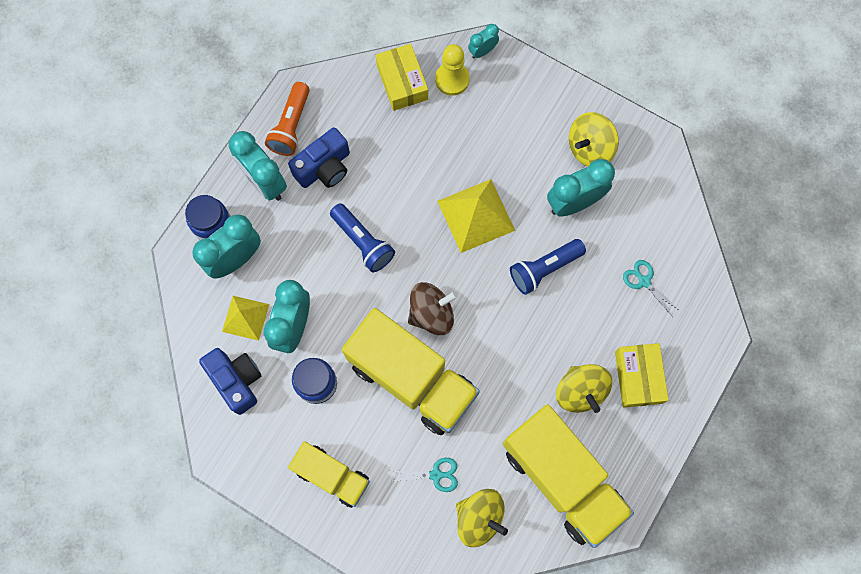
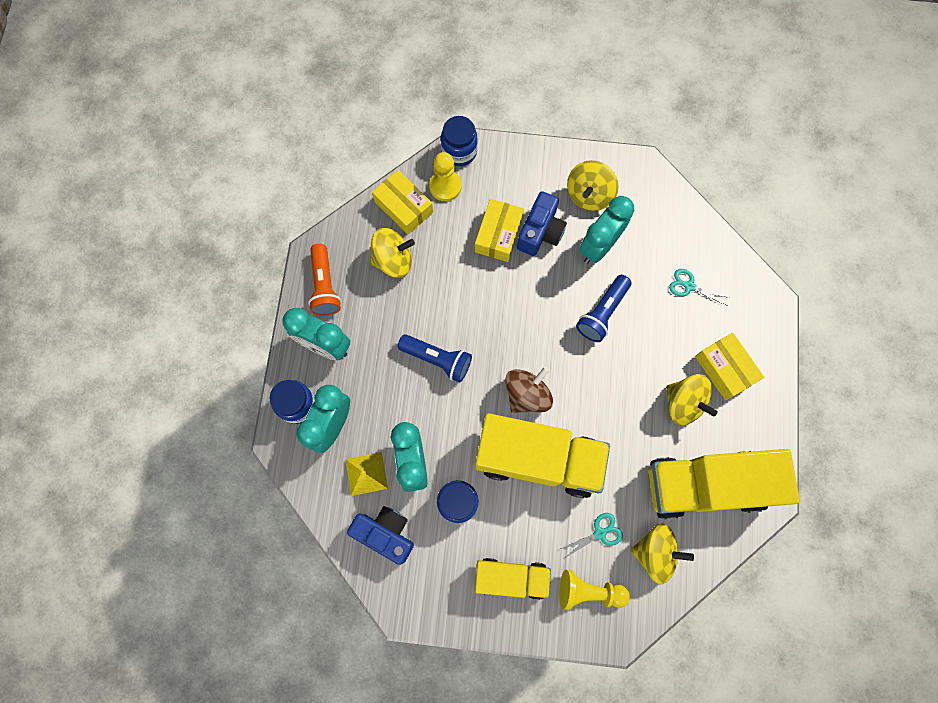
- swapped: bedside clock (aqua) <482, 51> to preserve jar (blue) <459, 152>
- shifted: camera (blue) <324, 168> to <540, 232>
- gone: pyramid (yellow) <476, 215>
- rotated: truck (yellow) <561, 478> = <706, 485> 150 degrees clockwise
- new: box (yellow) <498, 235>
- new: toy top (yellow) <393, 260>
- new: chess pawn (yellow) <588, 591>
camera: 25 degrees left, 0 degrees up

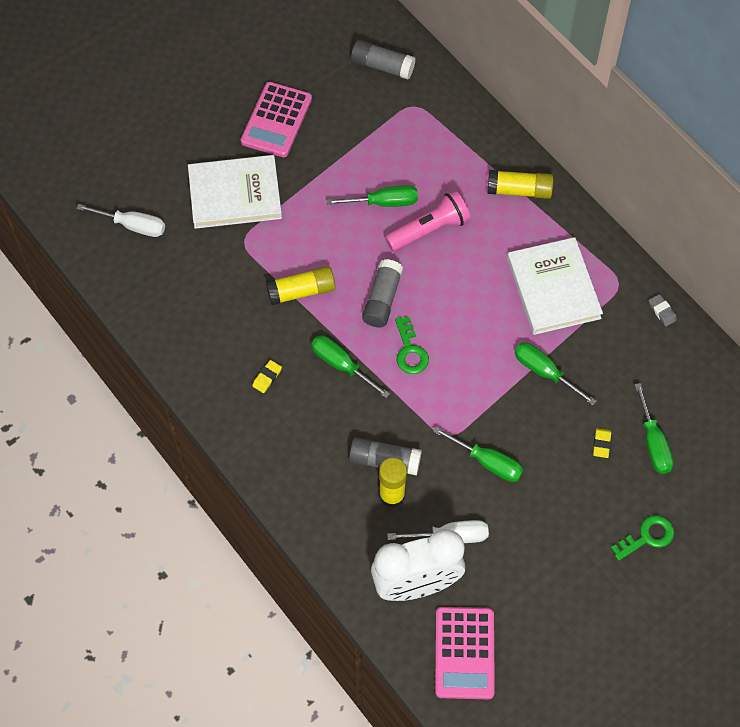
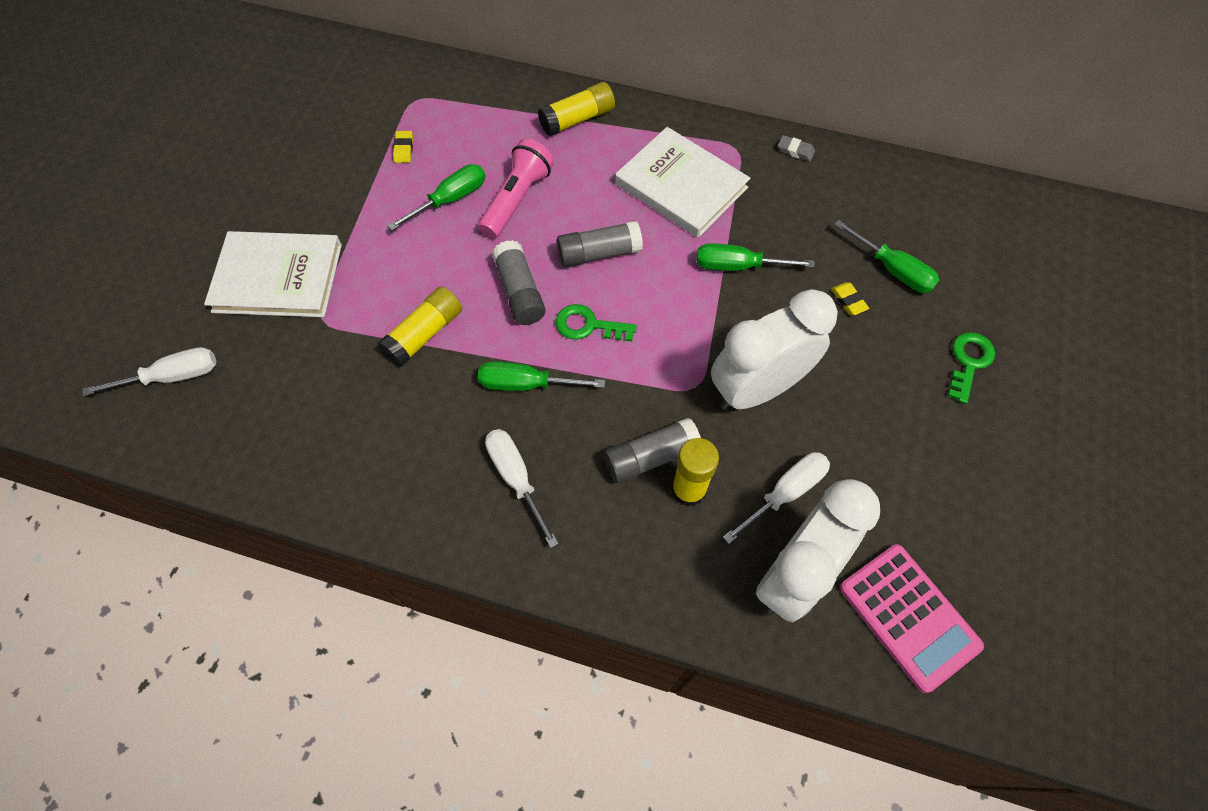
- shifted: glue (gray) <382, 66> to <599, 253>
- gone: adding machine (rose-pink) <276, 120>
- rotated: hardback (pure white) <235, 194> = <278, 277> 45 degrees clockwise
- rotated: latchkey (green) <410, 351> = <588, 325> 150 degrees clockwise
- shifted: eraser (yellow) <267, 377> to <404, 149>
- swapped: screwdriver (green) <487, 462> to bedside clock (pure white) <757, 388>
- new: screwdriver (pure white) <516, 478>
camera: 35 degrees left, 0 degrees up

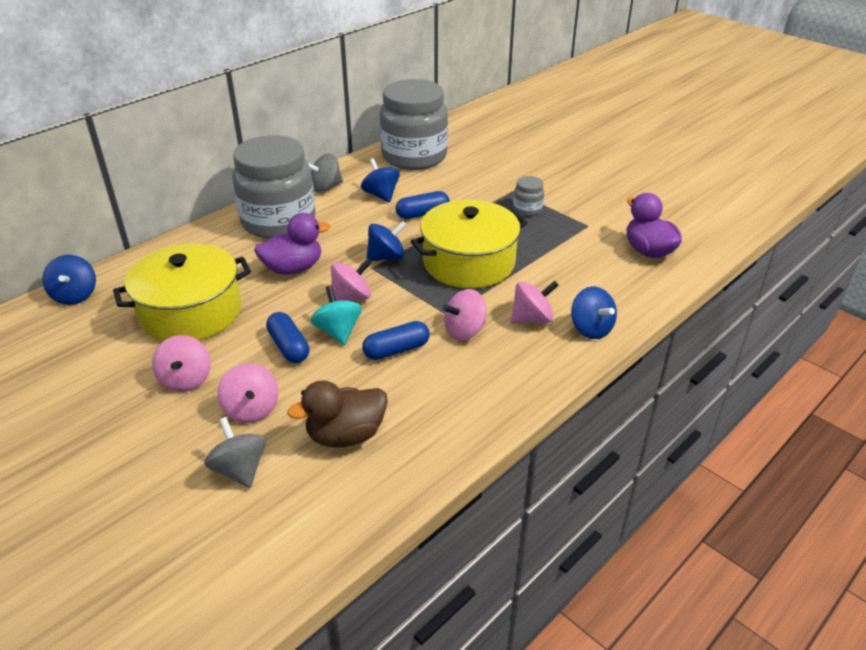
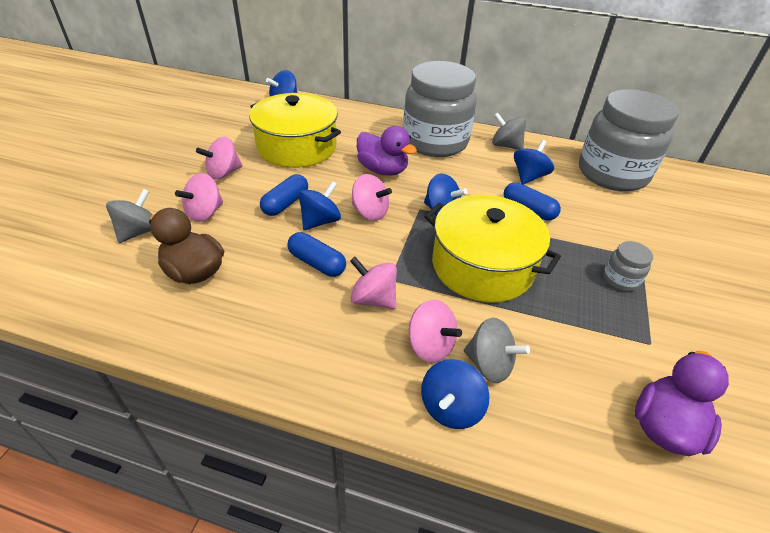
- repainted: toy top (aqua) <338, 331> to toy top (blue) <320, 221>
- new: toy top (gray) <489, 364>
camera: 60 degrees right, 5 degrees up

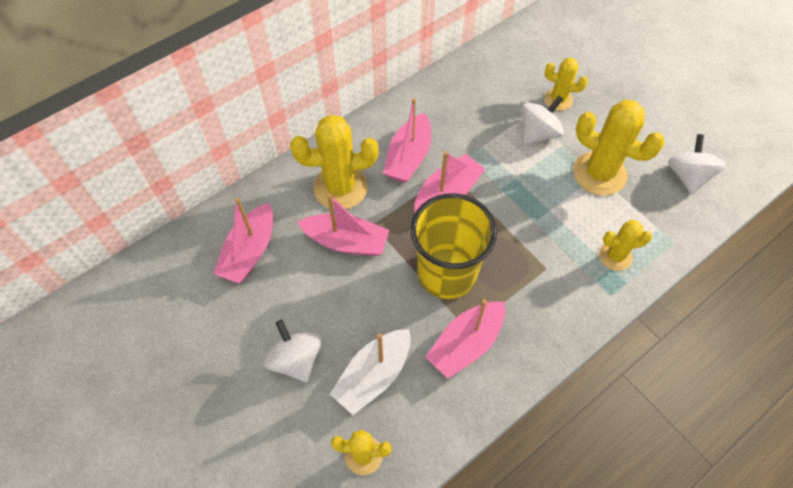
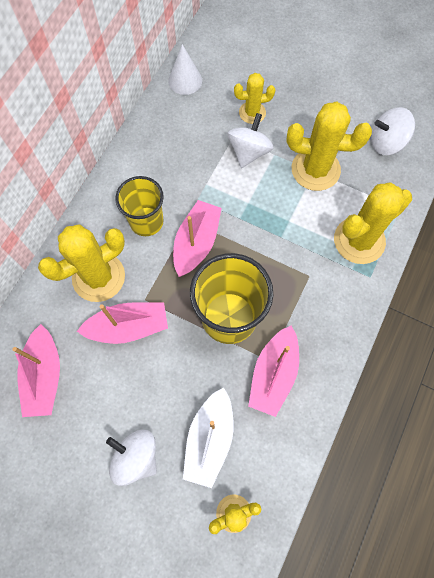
- swapped: sailboat (rose-pink) <408, 157> to tumbler (yellow) <146, 221>
- rotated: toy top (pure white) <687, 176> = <386, 143> 75 degrees counterclockwise
- scaled: prickly plant (yellow) <615, 256> = <359, 240> x1.74
- new: cone (pure white) <185, 80>
camera: 25 degrees left, 10 degrees up

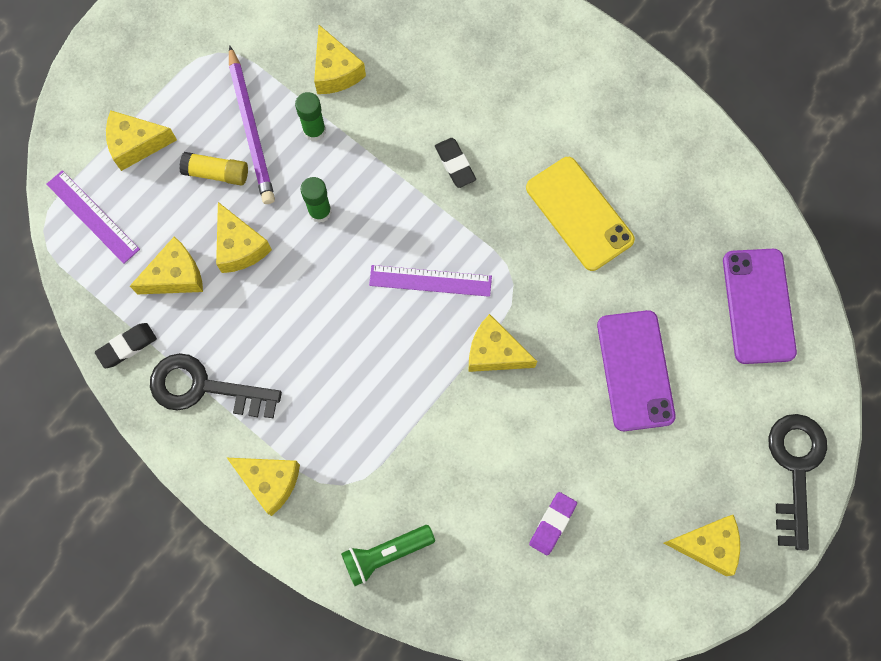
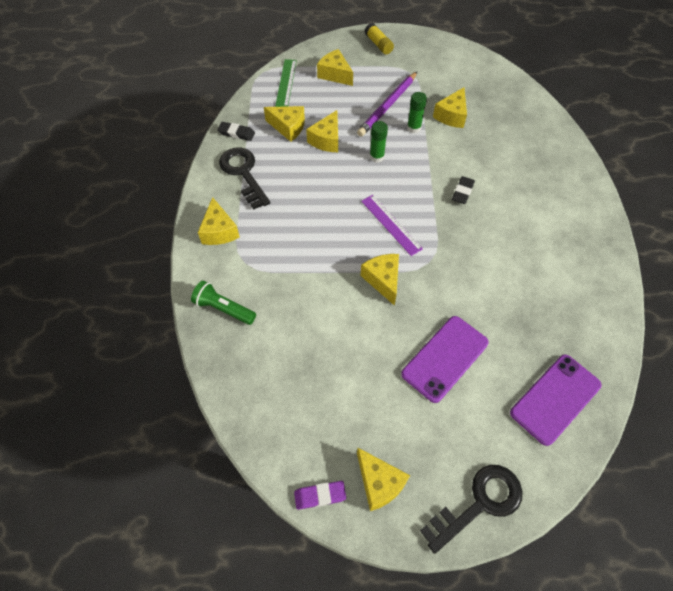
- shifted: glue (yellow) <216, 173> to <378, 44>
- gone: phone (yellow) <579, 214>
- repainted: ruler (purple) <93, 216> to ruler (green) <286, 83>
- shifted: eraser (purple) <552, 524> to <320, 495>
camera: 50 degrees right, 15 degrees down

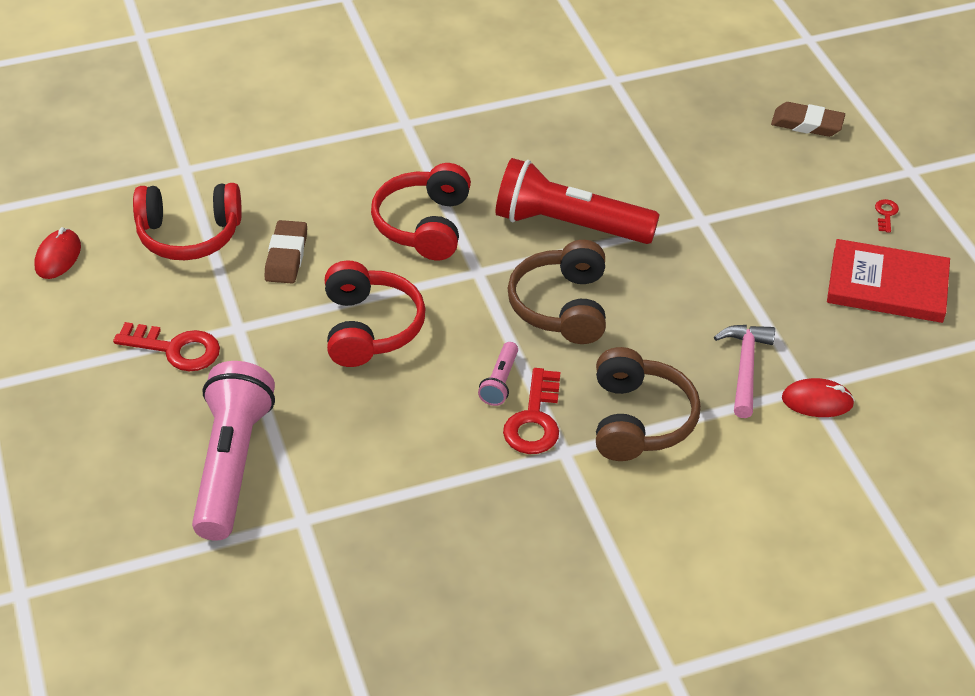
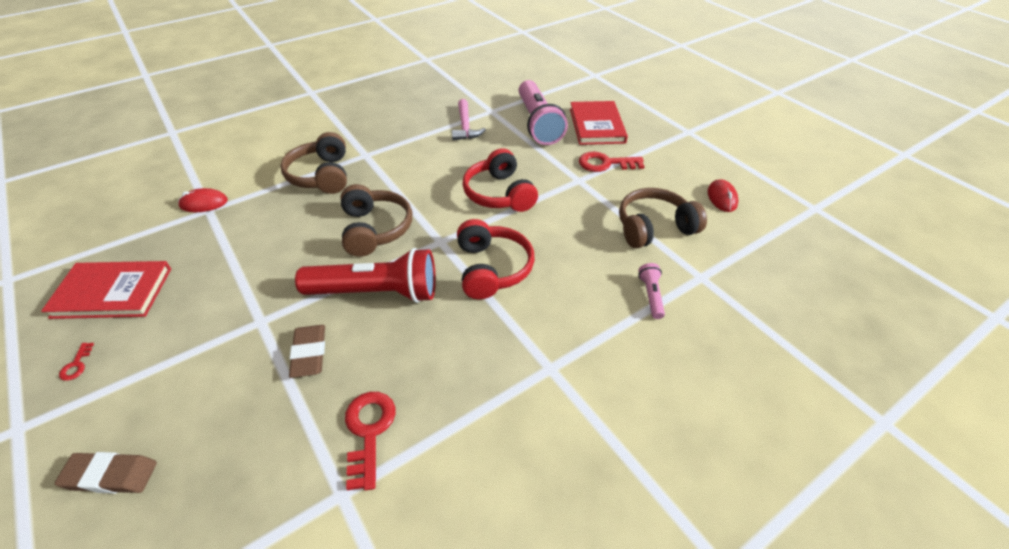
- repainted: over-ear headphones (crimson) <189, 234> to over-ear headphones (russet) <654, 228>
- shifted: eraser (russet) <286, 256> to <309, 353>
- shifted: carpenter's hammer (rose-pink) <745, 367> to <465, 126>
- shifted: pocket torch (rose-pink) <500, 382> to <651, 295>
- shifted: latchkey (crimson) <534, 420> to <369, 431>
- new: hardback (crimson) <596, 125>
camera: 165 degrees right, 0 degrees up

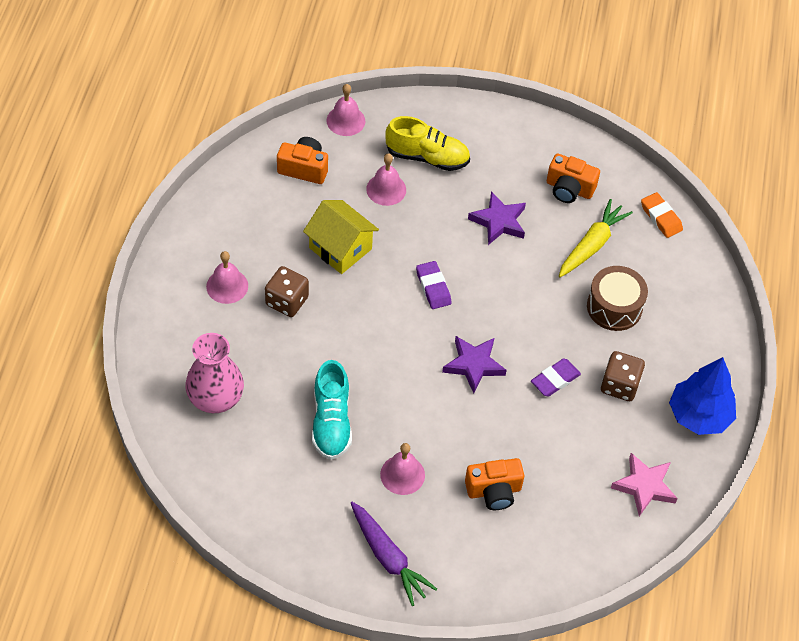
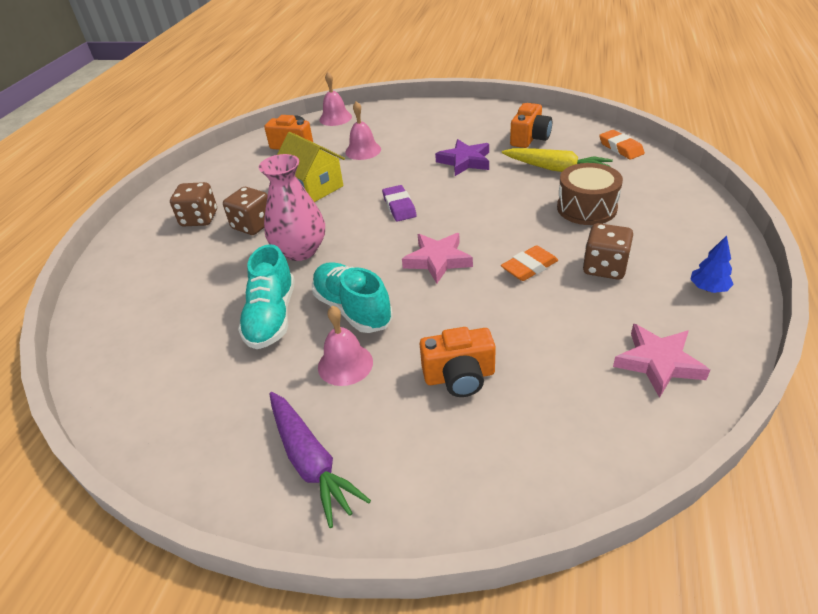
- gone: sneaker (yellow) <427, 157>
- rotated: camera (bright orange) <569, 189> = <530, 138> 90 degrees counterclockwise
- rotated: carrot (yellow) <592, 245> = <556, 169> 75 degrees clockwise
- swapped: bell (rose-pink) <227, 286> to game die (russet) <199, 219>
- shifted: tall vase (rose-pink) <216, 398> to <300, 250>
- repainted: five-pointed star (purple) <473, 365> to five-pointed star (rose-pink) <437, 260>
- scaled: toy tree (blue) <699, 415> = <708, 289> x0.48
- repainted: eraser (purple) <555, 380> to eraser (bright orange) <529, 267>
- new: sneaker (aqua) <352, 309>
camera: 10 degrees right, 15 degrees down

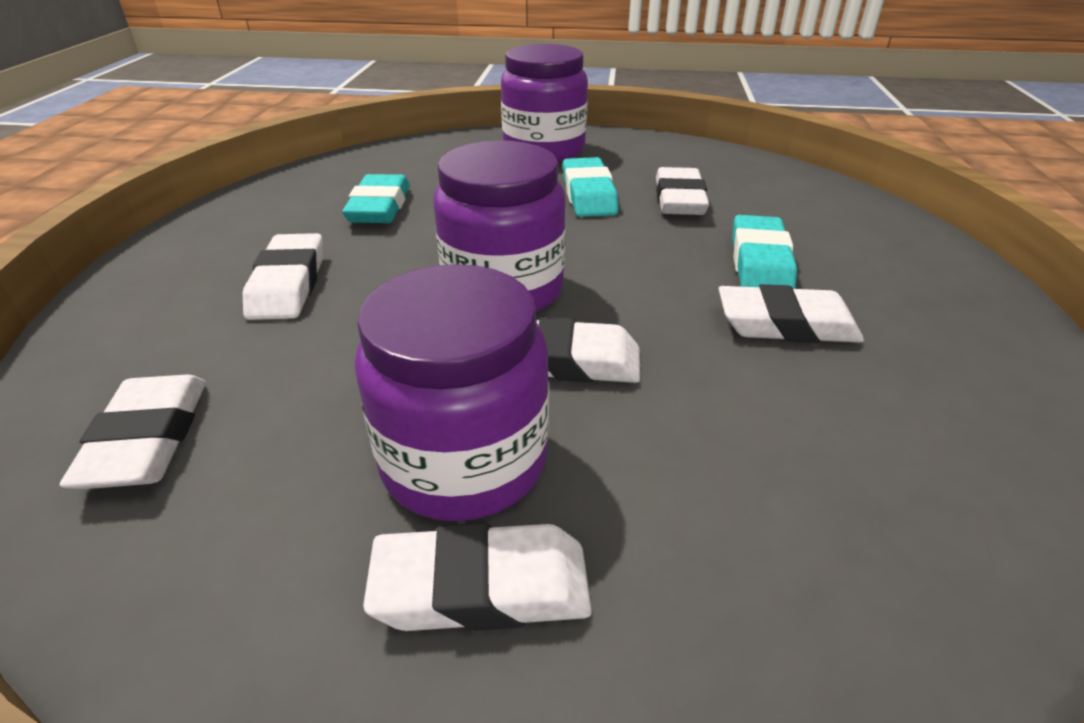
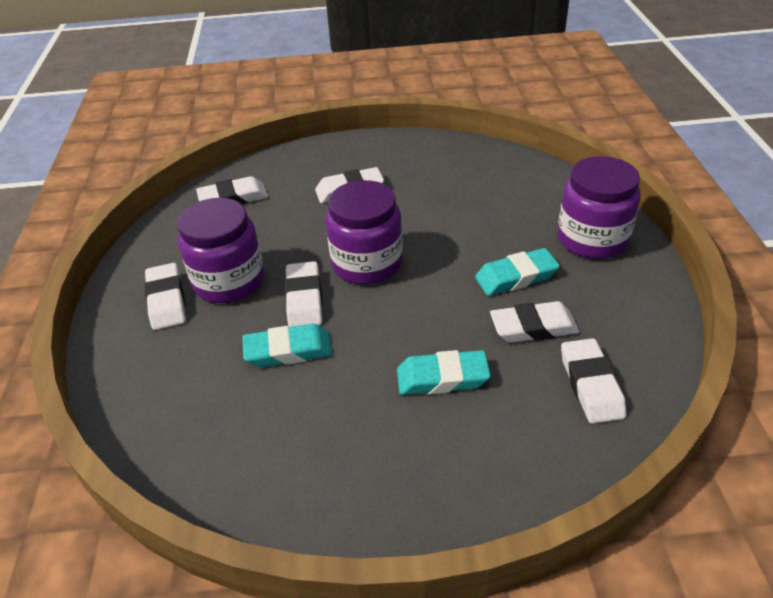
- shifted: eraser (aqua) <379, 207> to <288, 350>
- shifted: eraser (pure white) <785, 324> to <591, 385>
camera: 80 degrees right, 5 degrees up

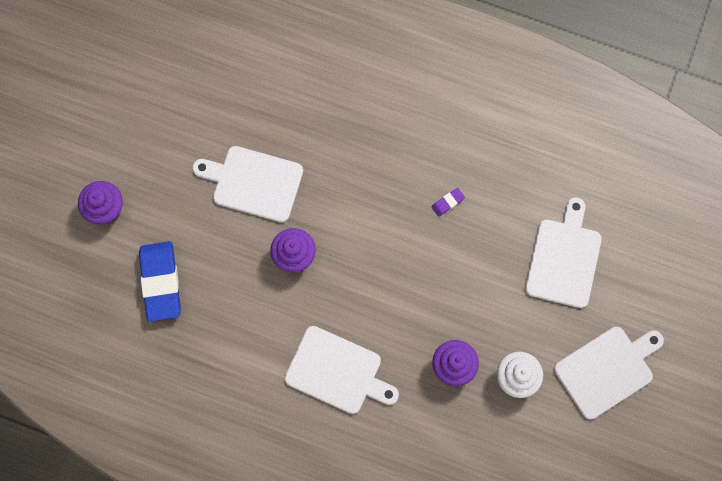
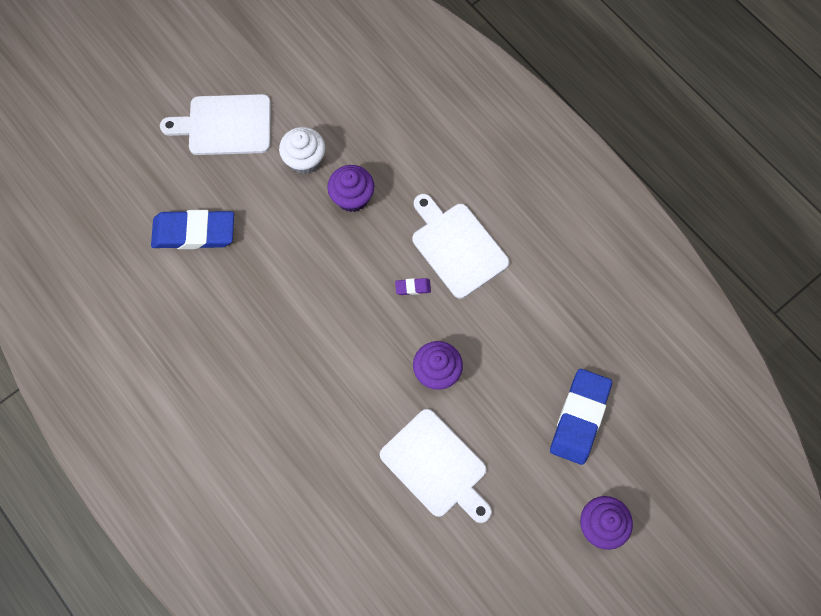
- shifted: eraser (purple) <447, 202> to <413, 287>
- swapped: chopping board (pure white) <564, 258> to eraser (blue) <194, 232>
camera: 150 degrees left, 5 degrees down

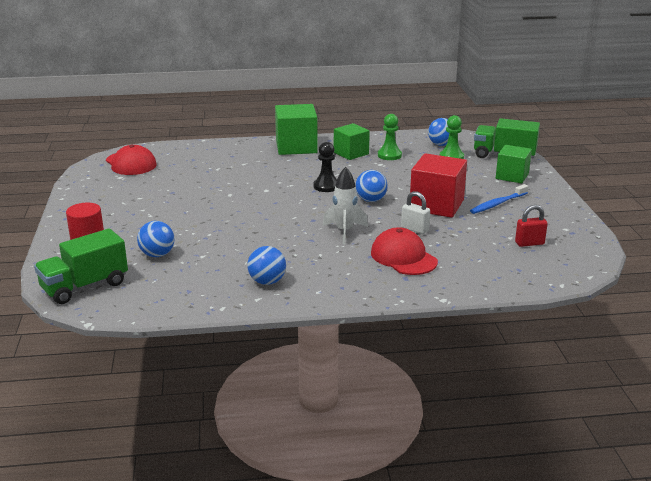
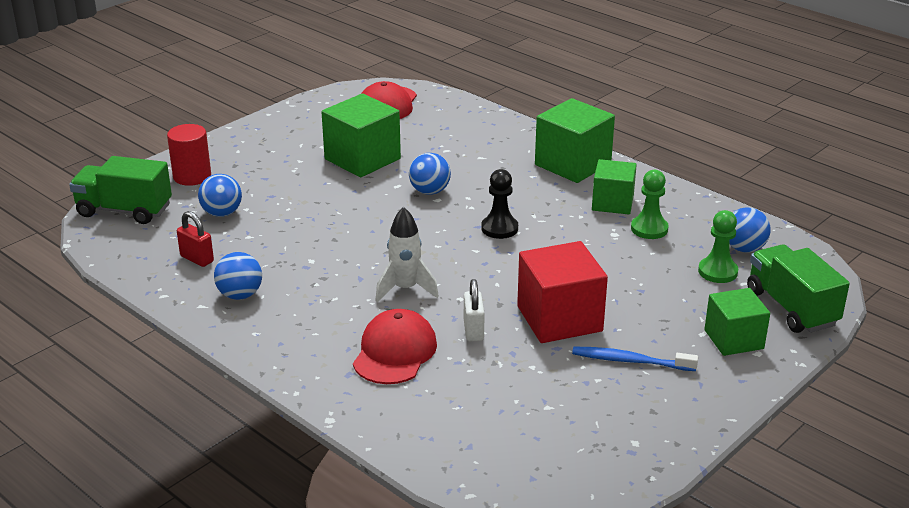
- shifted: play ball (blue) <370, 200> to <430, 191>
- shifted: small lock (crimson) <529, 243> to <197, 259>
- new: cube (green) <362, 159>
camera: 50 degrees right, 5 degrees up

